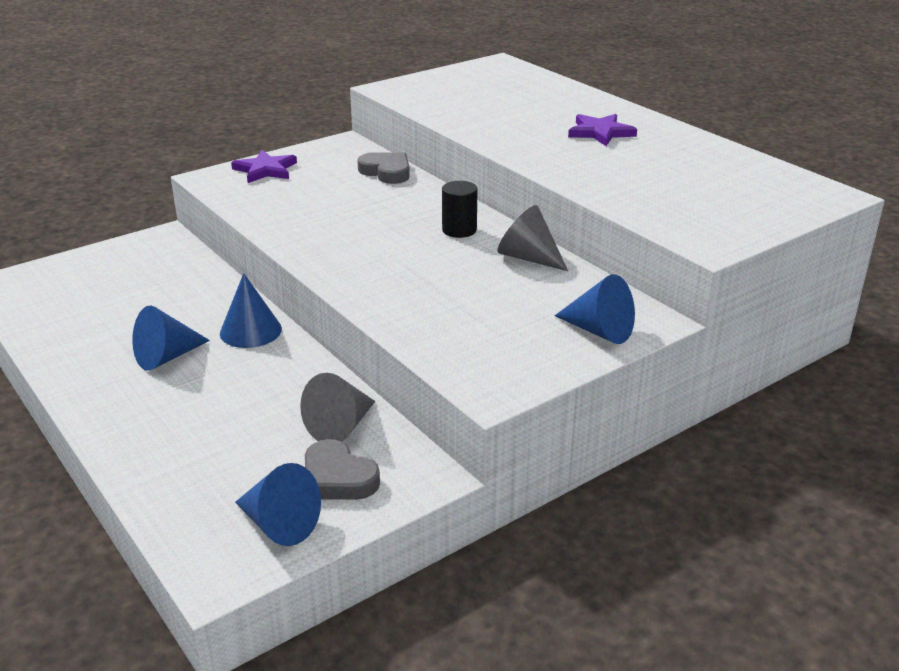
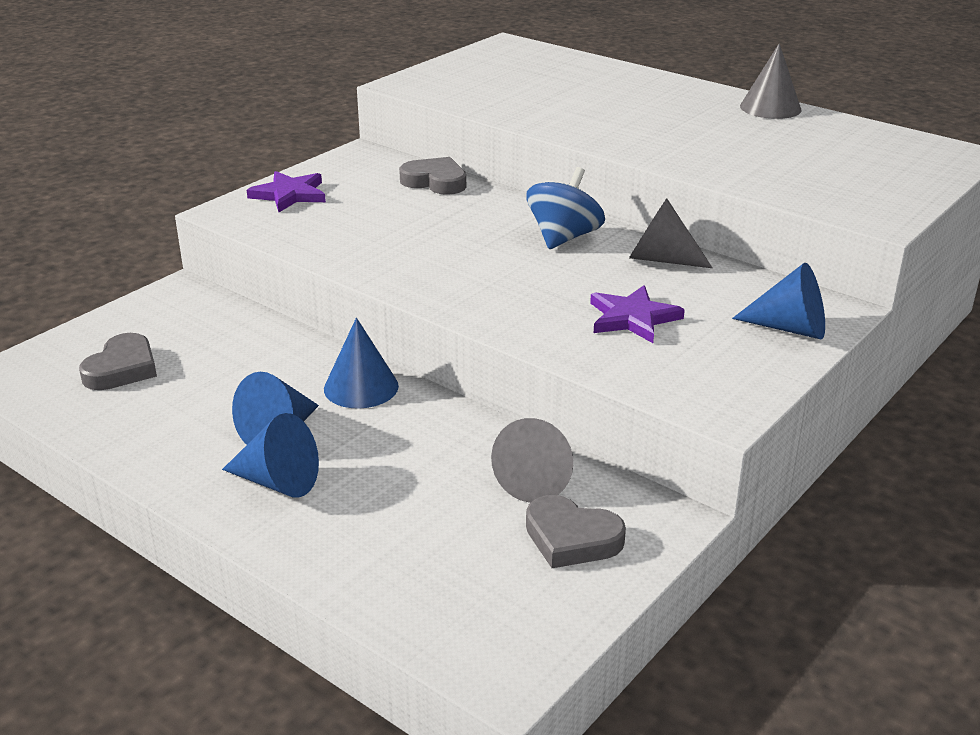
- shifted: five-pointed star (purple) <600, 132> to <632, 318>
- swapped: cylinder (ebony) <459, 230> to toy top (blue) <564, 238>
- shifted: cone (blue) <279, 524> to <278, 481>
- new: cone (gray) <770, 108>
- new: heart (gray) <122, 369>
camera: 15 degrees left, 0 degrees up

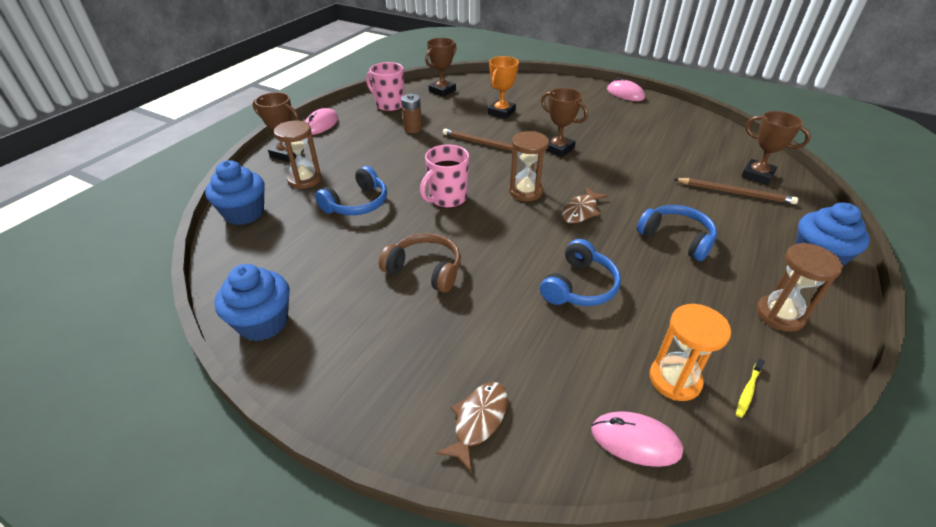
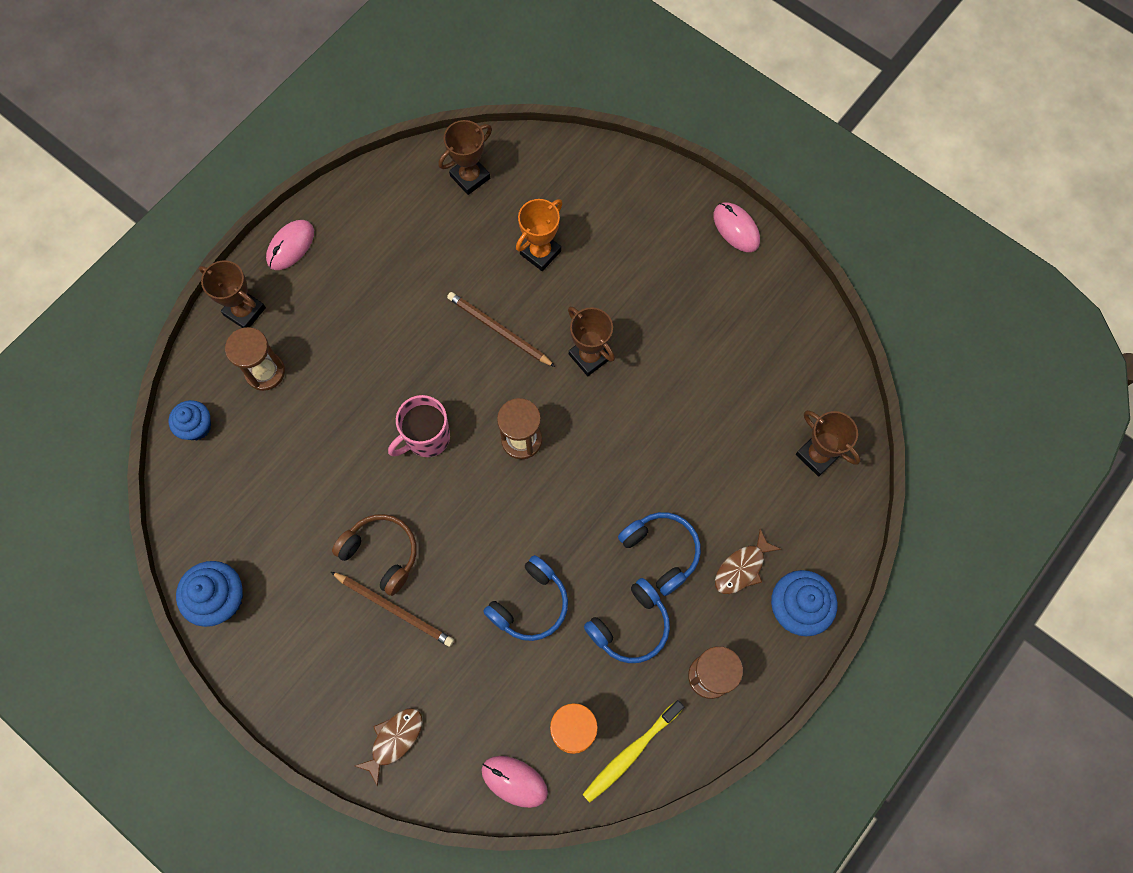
- gone: tea mug (rose-pink) <389, 105>
- gone: power cell (russet) <413, 129>
- scaled: cupcake (blue) <244, 213> = <197, 427> x0.67
- shifted: over-ear headphones (blue) <357, 203> to <630, 626>
- shifted: wooden pencil (russet) <735, 193> to <394, 609>
- shifted: fish figure (russet) <581, 211> to <742, 568>
- scaled: dental brush (yellow) <748, 391> = <630, 753> x1.98
camera: 10 degrees right, 30 degrees up

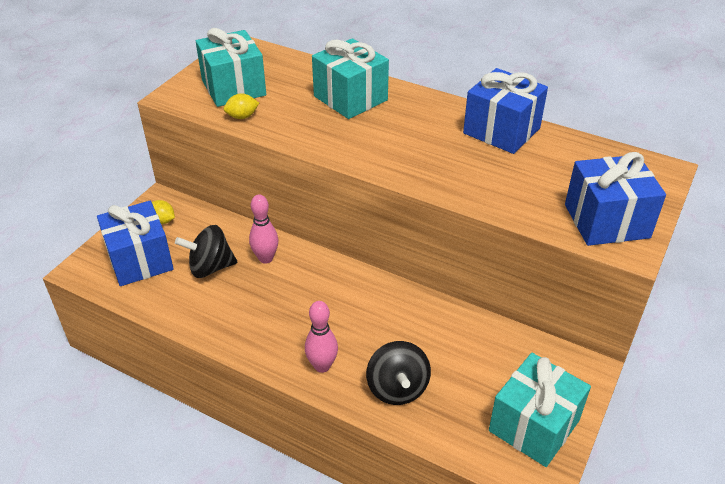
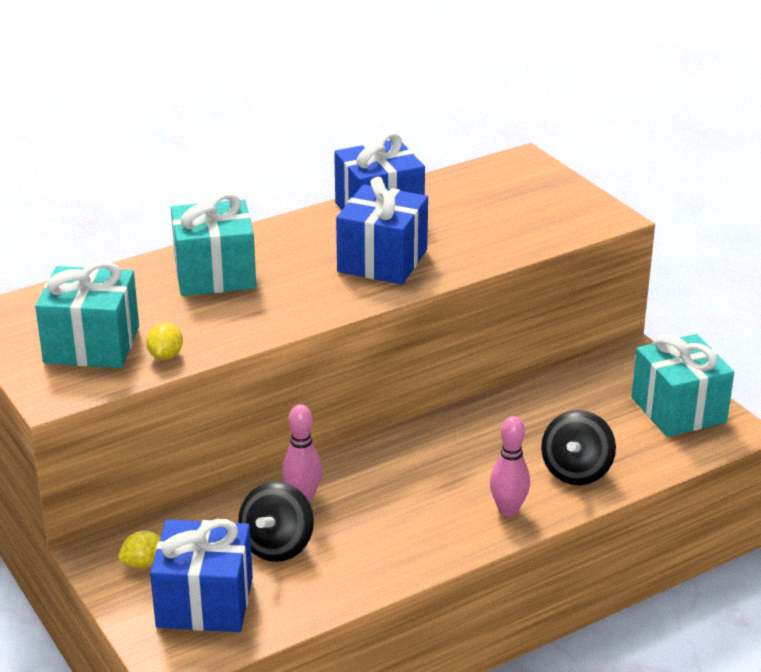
- shifted: wrapped gift (blue) <606, 221> to <382, 261>
- rotated: toy top (ebony) <397, 388> = <576, 471> 90 degrees clockwise
camera: 60 degrees left, 10 degrees down

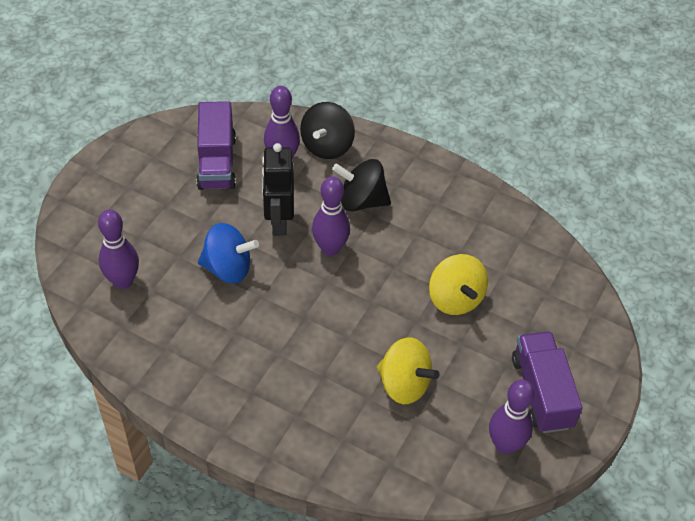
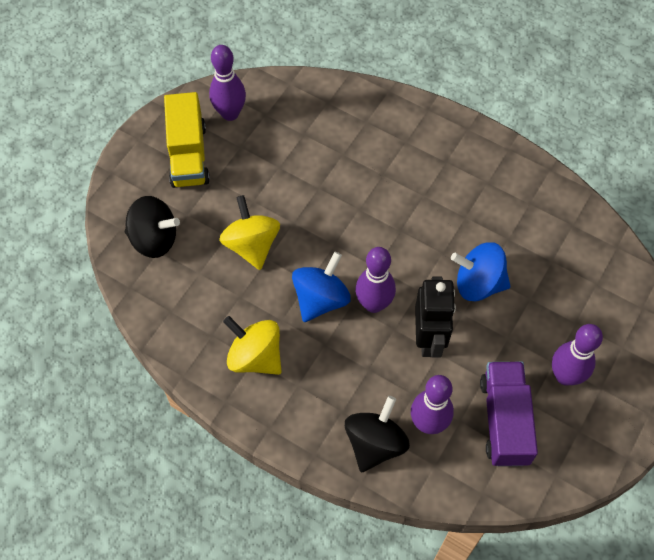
- shifted: toy top (ebony) <361, 201> to <154, 239>
- shifted: bowling pin (purple) <123, 281> to <565, 376>
- repainted: truck (purple) <541, 392> to truck (yellow) <188, 155>
- shifted: toy top (yellow) <404, 384> to <255, 356>
- new: toy top (blue) <321, 299>
camera: 175 degrees left, 10 degrees up

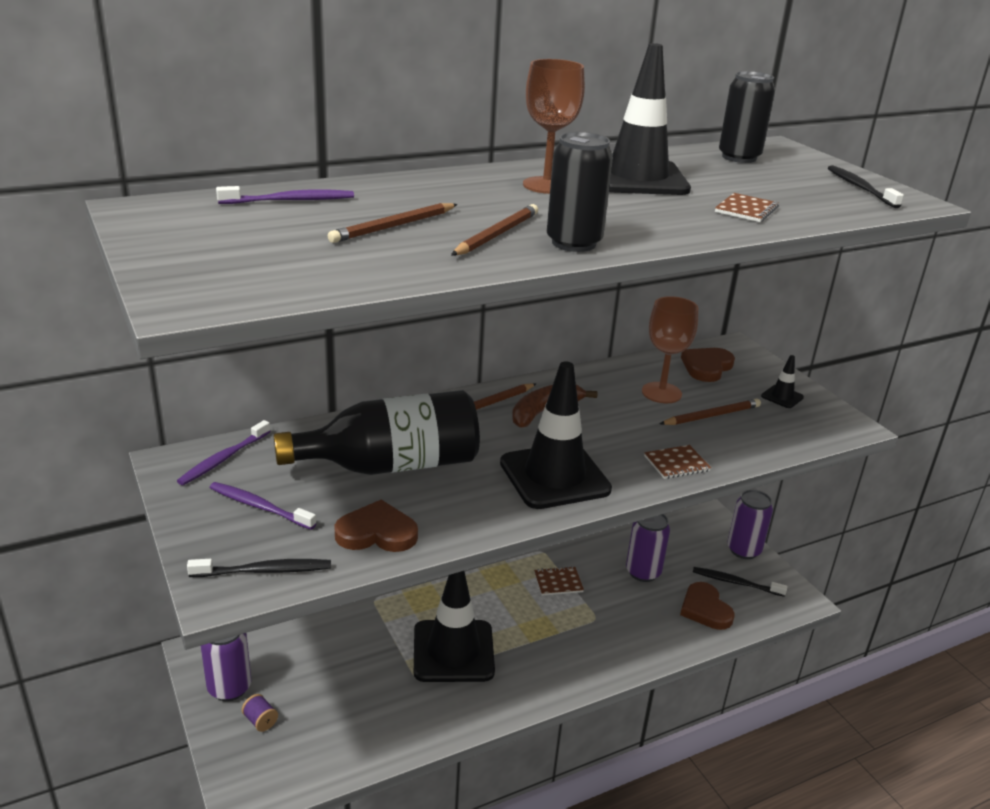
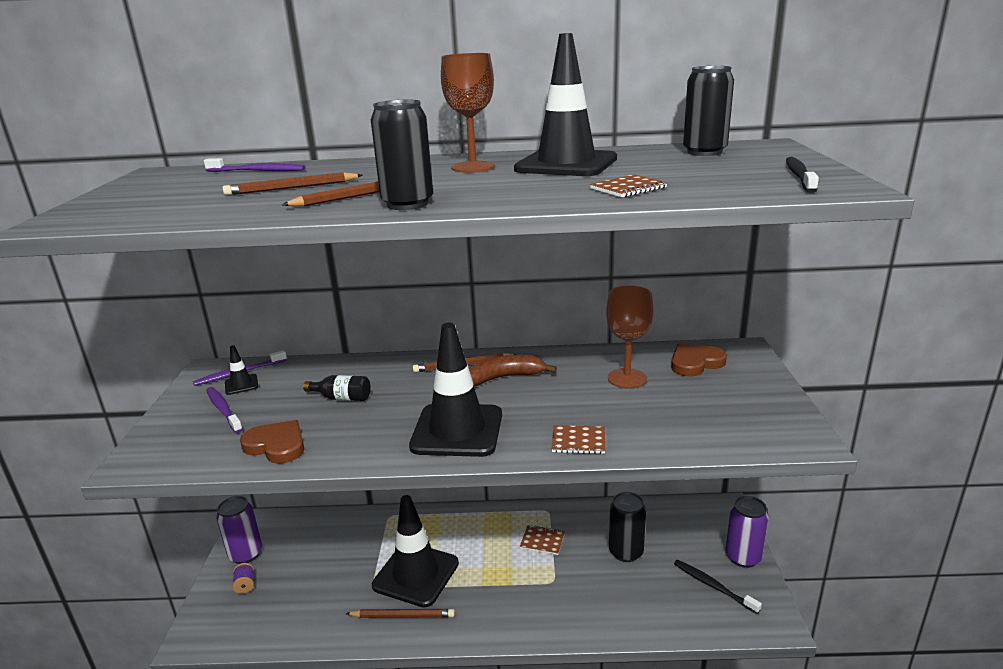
- shifted: traffic cone (ebony) <782, 397> to <241, 384>
- scaled: bottle (ebony) <392, 465> = <342, 398> x0.41
- shifted: wooden pencil (russet) <711, 416> to <402, 616>
- repainted: tin (purple) <643, 572> to tin (ebony) <626, 552>
- gone: dental brush (ebony) <264, 571>
- gone: heart (russet) <705, 609>
camera: 30 degrees right, 5 degrees down

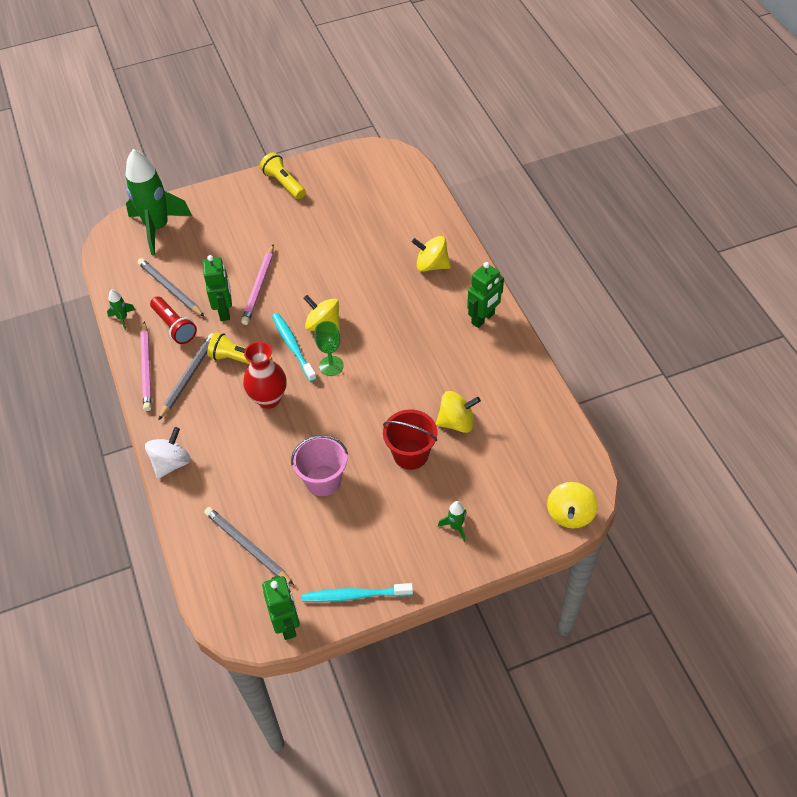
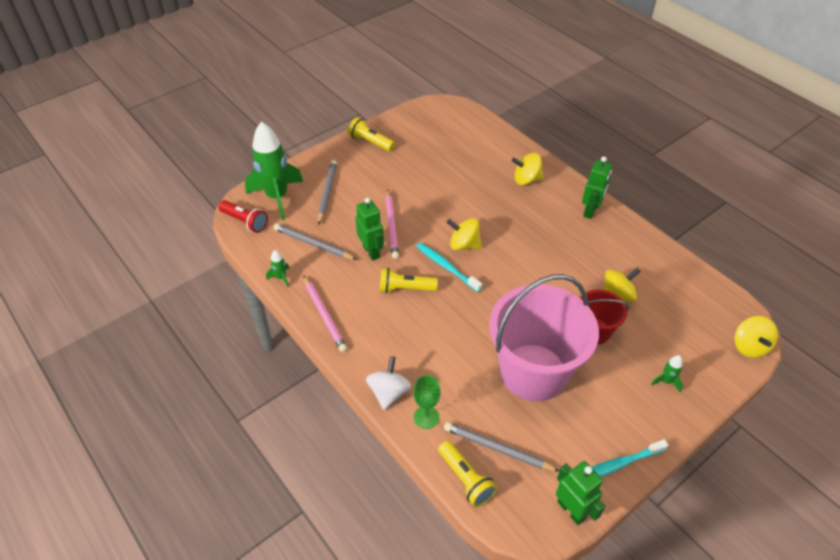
- shifted: pocket torch (crimson) <174, 326> to <245, 222>
- shifted: wine glass (green) <331, 366> to <426, 417>
- shifted: wooden pencil (gray) <188, 377> to <327, 193>
- gone: tall vase (crimson) <269, 399>
- scaled: pail (rose-pink) <323, 480> = <533, 372> x2.01
- new: pocket torch (yellow) <465, 479>
camera: 20 degrees left, 5 degrees down

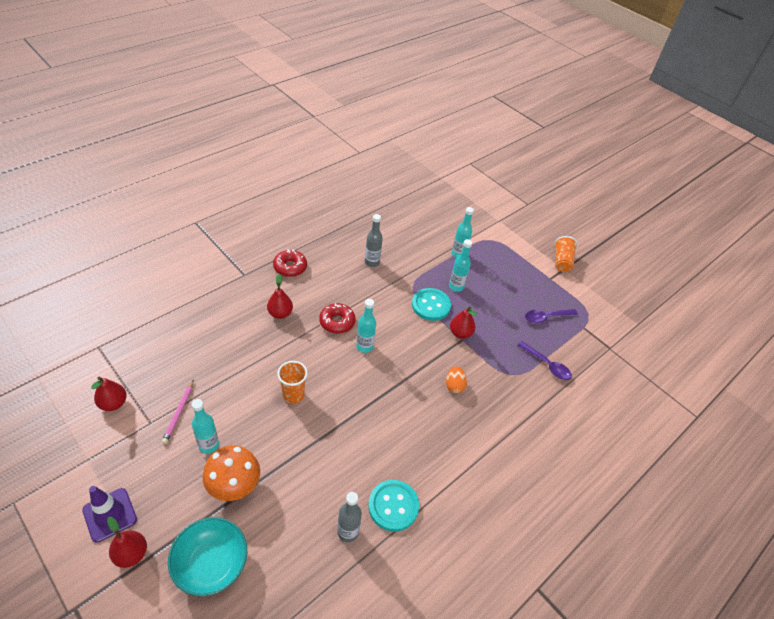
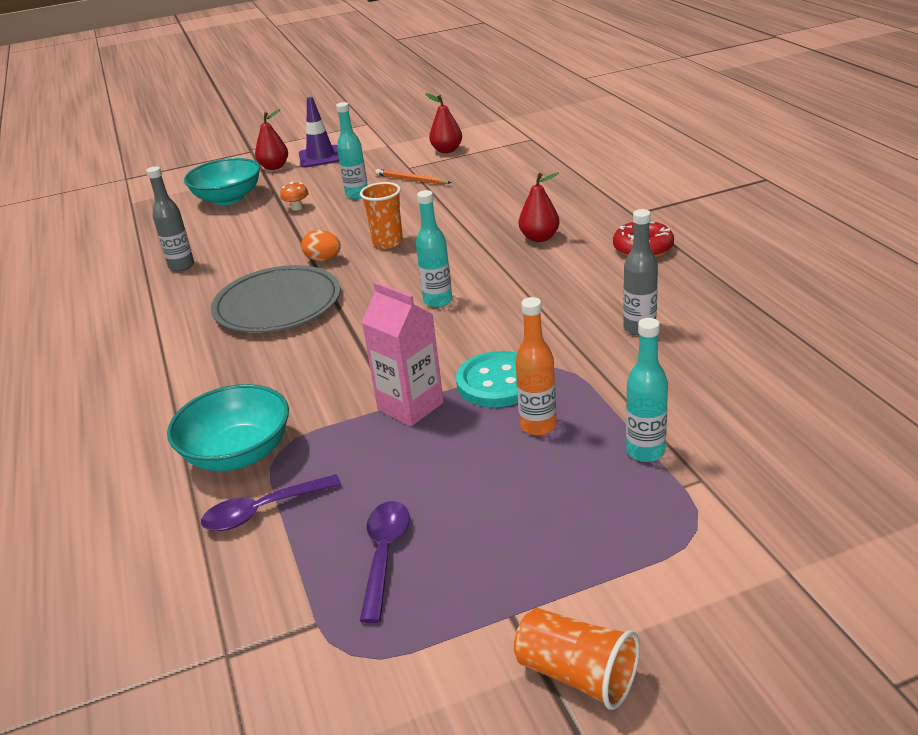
- repainted: bottle (aqua) <456, 286> to bottle (bright orange) <538, 426>
- gone: doughnut (crimson) <337, 322>
- swapped: pear (crimson) <460, 333> to juice carton (rose-pink) <410, 406>
- shifted: toy egg (bright orange) <454, 385> to <323, 259>
- repainted: wooden pencil (rose-pink) <179, 412> to wooden pencil (bright orange) <411, 180>
- scaled: mushroom (bright orange) <234, 485> = <297, 208> x0.45
- gone: button (aqua) <393, 506>
- new: plate (gray) <277, 304>
- new: deep dish (aqua) <238, 453>
camera: 120 degrees right, 15 degrees down

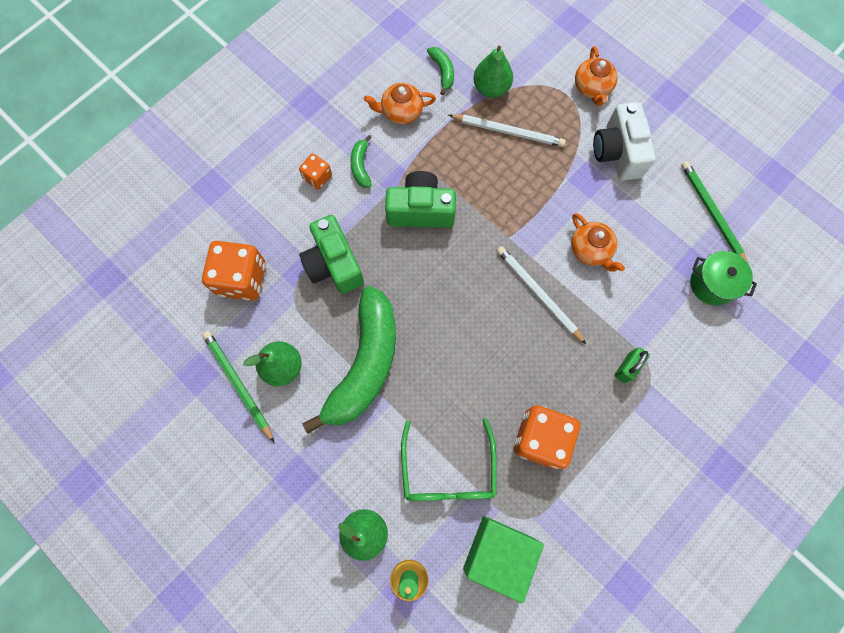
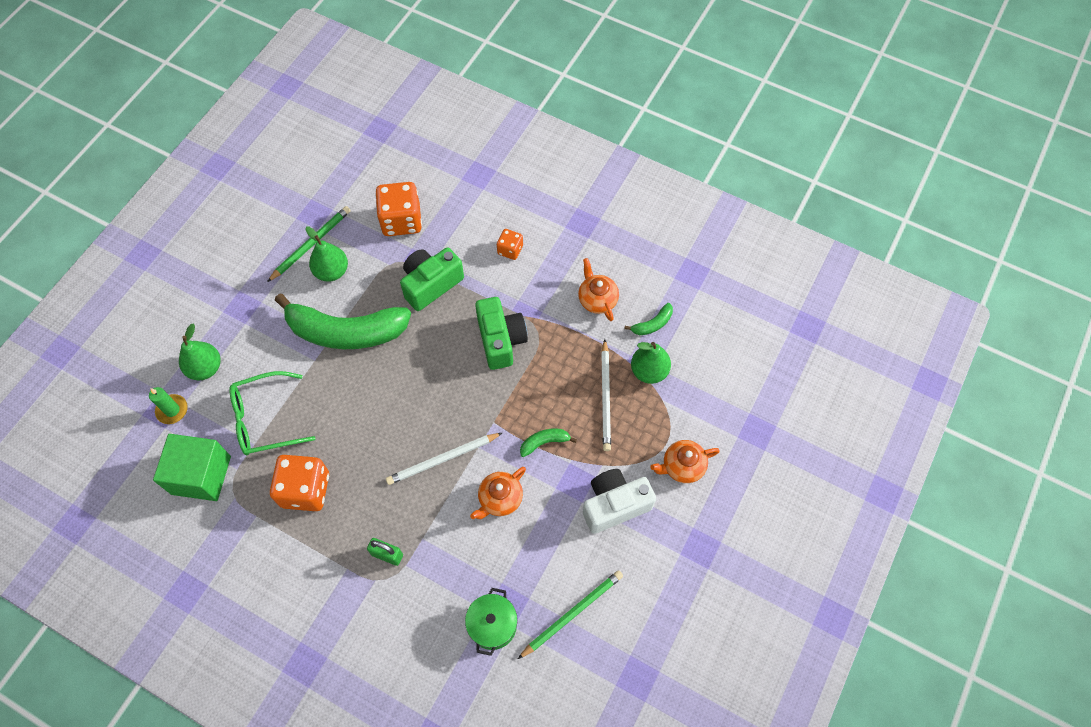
- shifted: toy banana (green) <361, 166> to <544, 442>
- rotated: wooden pencil (pure white) <538, 294> = <443, 459> 150 degrees counterclockwise
camera: 75 degrees right, 10 degrees down

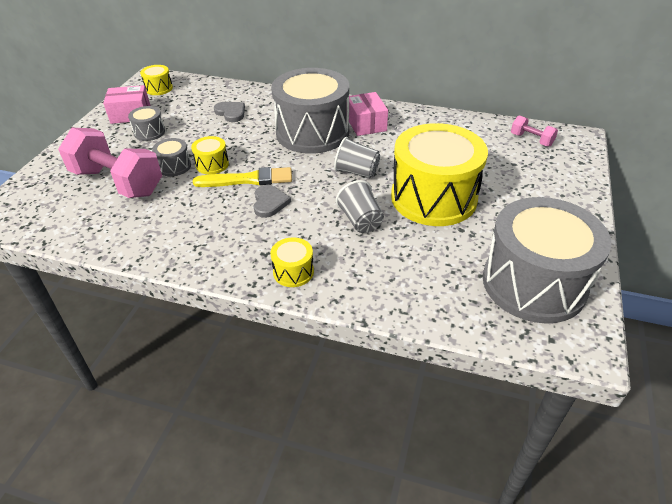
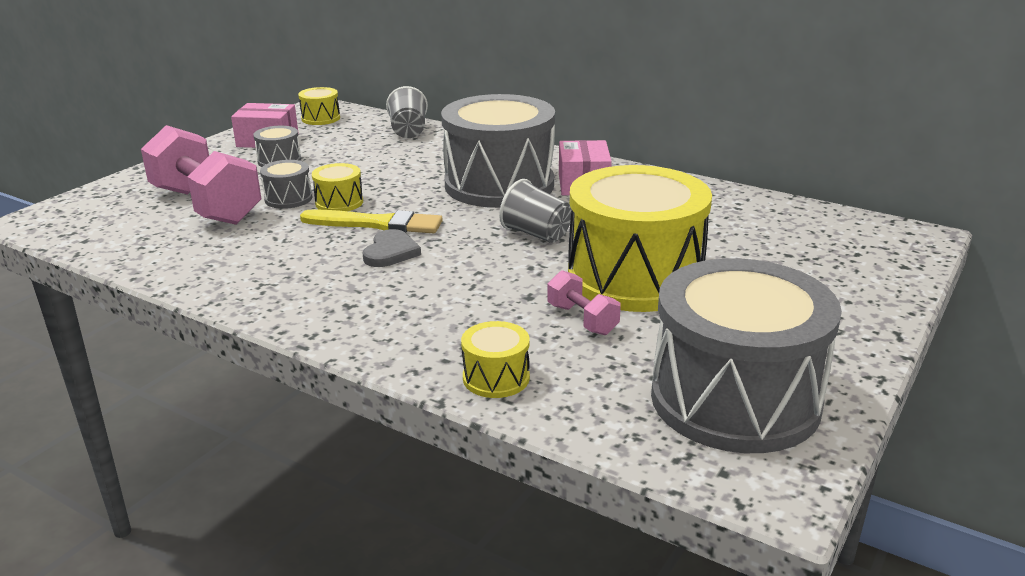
- gone: heart (gray) <231, 113>
- shifted: dumbbell (rose-pink) <531, 140> to <582, 319>
- shifted: tumbler (gray) <360, 221> to <408, 131>
- shifted: snare drum (yellow) <293, 272> to <496, 378>
camera: 15 degrees right, 15 degrees down

